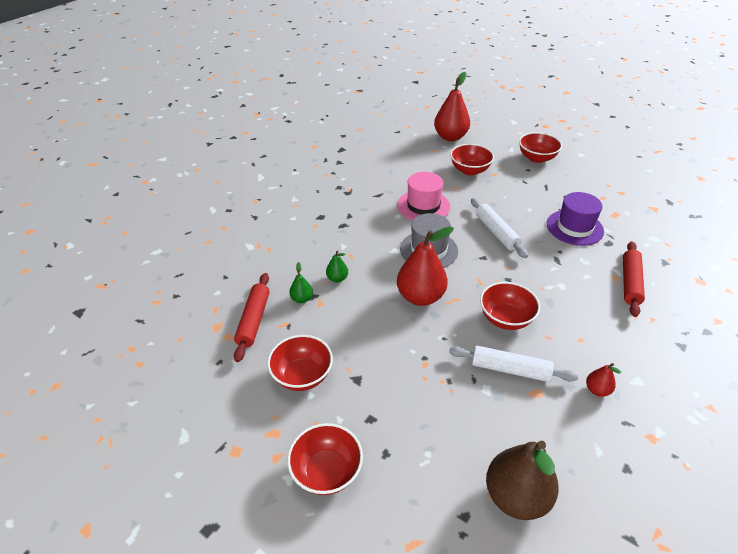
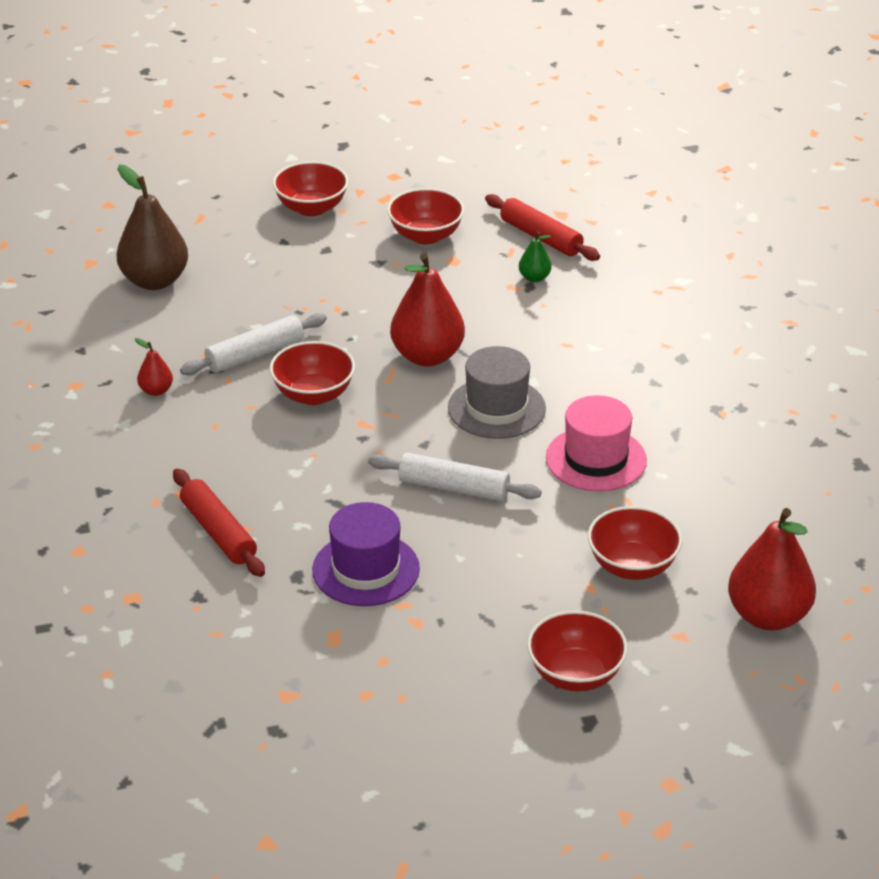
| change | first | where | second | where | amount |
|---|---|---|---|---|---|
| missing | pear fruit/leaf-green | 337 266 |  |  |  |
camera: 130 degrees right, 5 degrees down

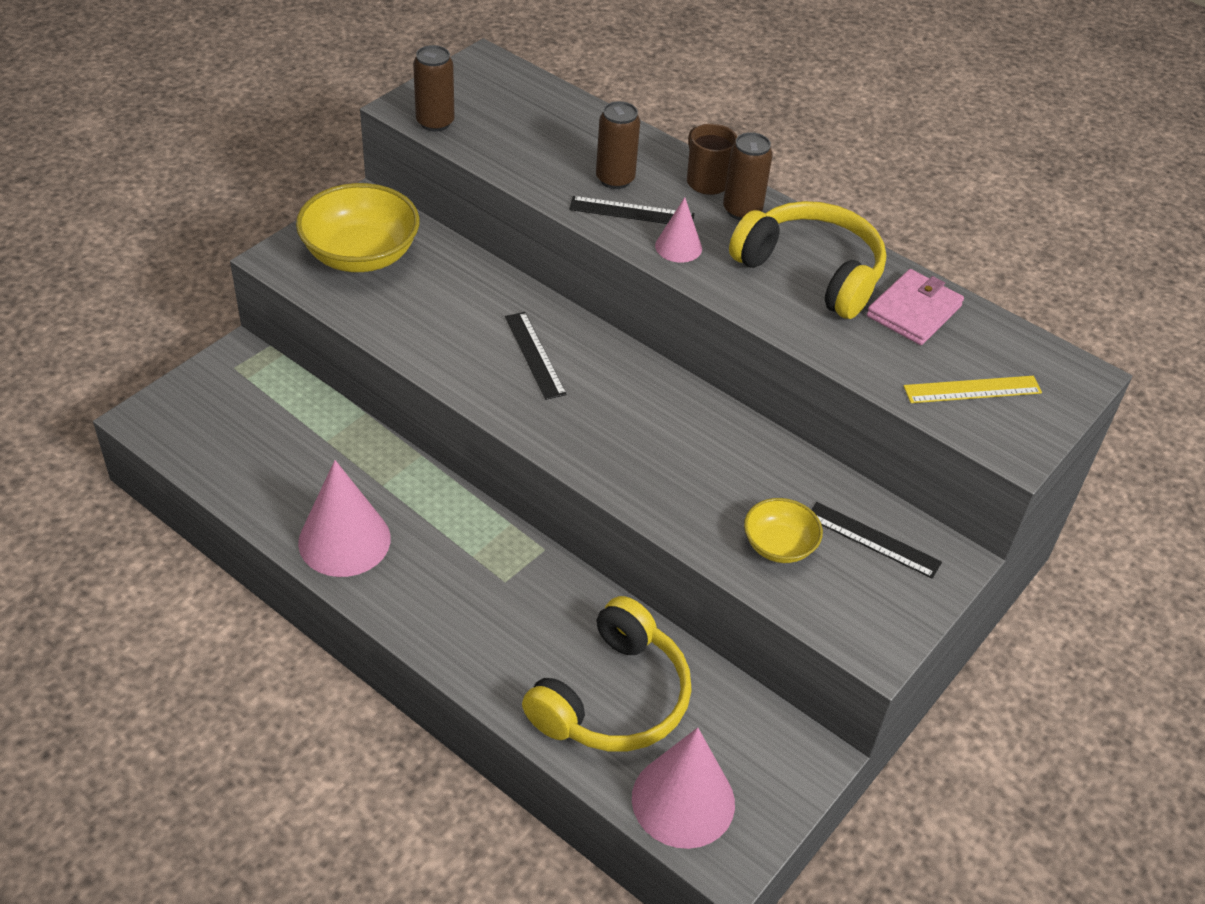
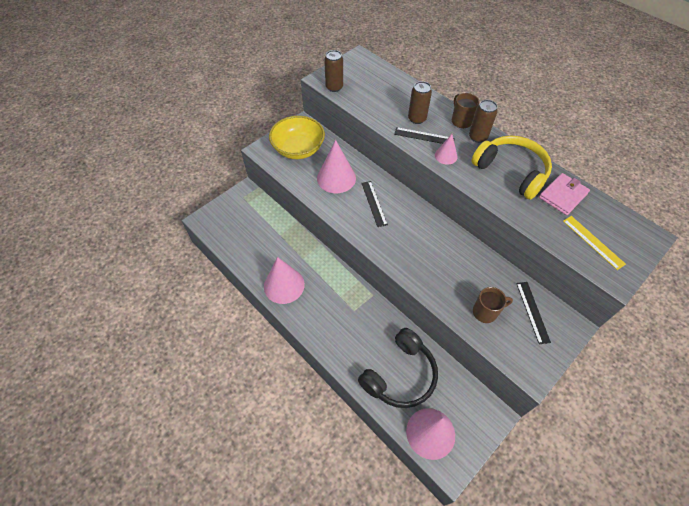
| change | first | where | second | where | amount |
|---|---|---|---|---|---|
| colour | headset/golden | 607 673 | headset/black | 398 368 |  |
| exchanged | bowl/golden | 783 530 | coffee mug/brown | 493 305 |  |
| spun | straightedge/black | 876 540 |  | 533 313 | 45 degrees clockwise |
| spun | straightedge/golden | 973 389 |  | 594 243 | 60 degrees clockwise |
| appeared |  |  | cone shape/rose-pink | 336 166 |  |
camera: 10 degrees right, 10 degrees up

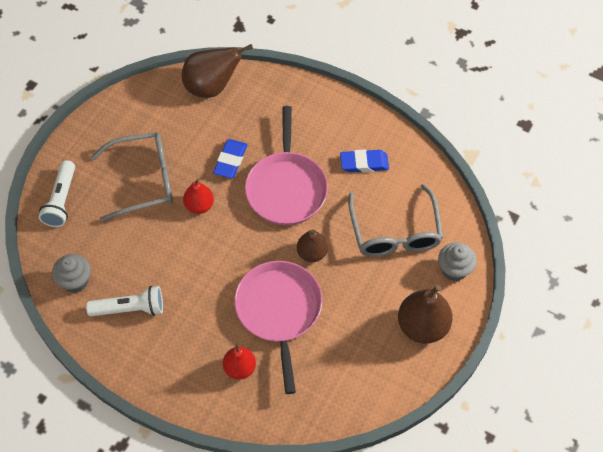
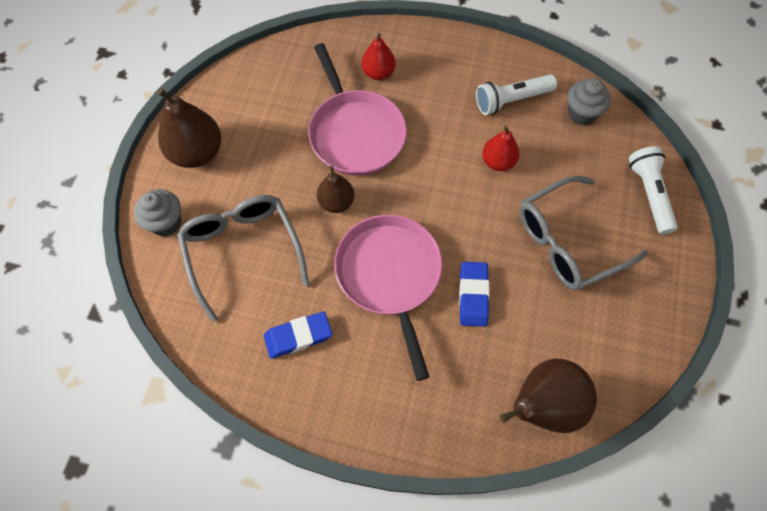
| change | first | where | second | where | amount |
|---|---|---|---|---|---|
| relocated | pear fruit/red | 198 196 |  | 501 148 |  |
camera: 165 degrees right, 5 degrees up

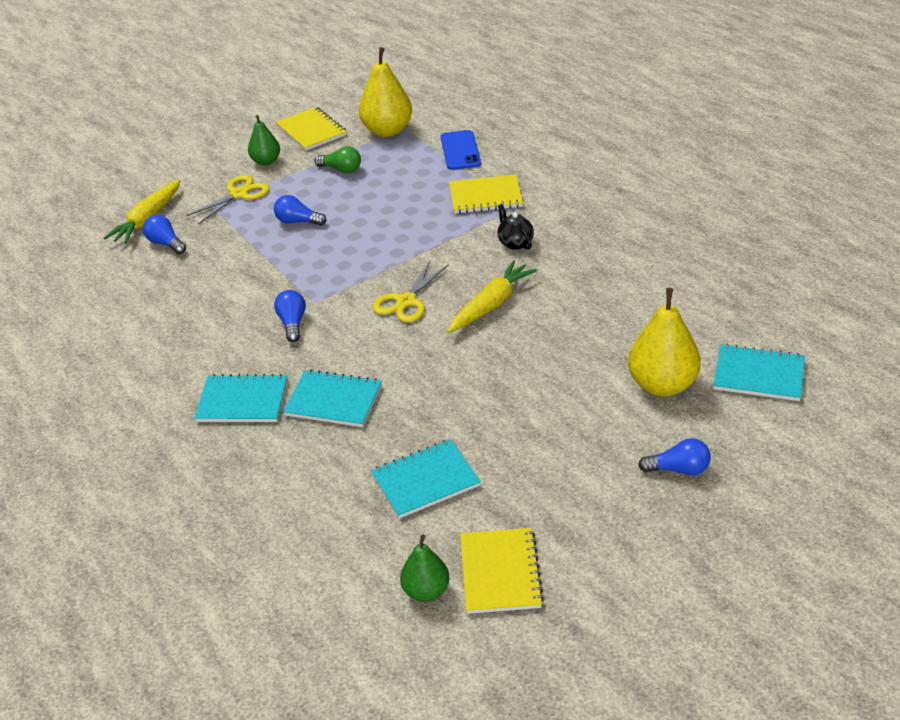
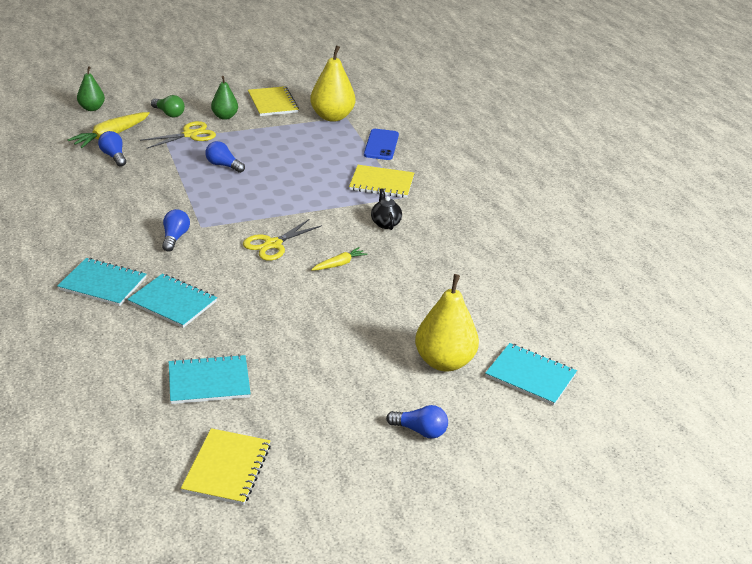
| change | first | where | second | where | amount |
|---|---|---|---|---|---|
| relocated | light bulb/leaf-green | 337 159 |  | 168 106 |  |
| relocated | pear fruit/leaf-green | 424 568 |  | 91 88 |  |
| size | root vegetable/golden | 492 296 |  | 339 259 | x0.57 |
camera: 10 degrees right, 5 degrees down

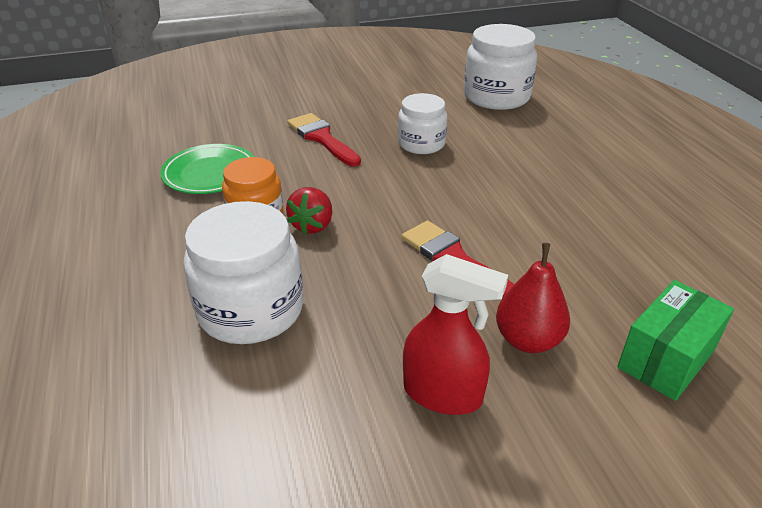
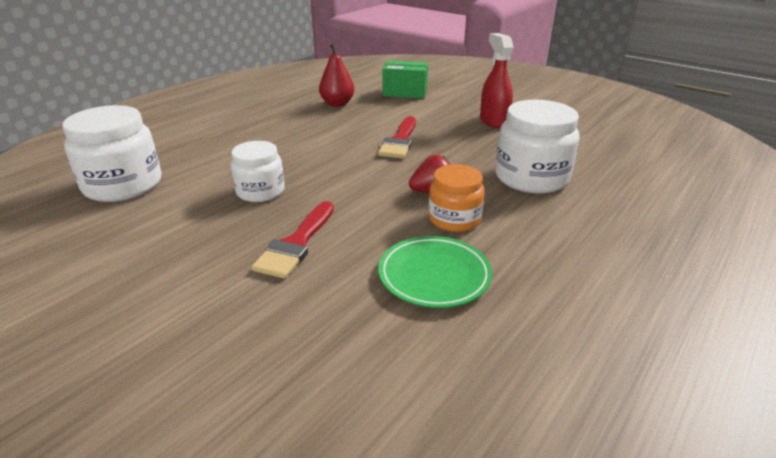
| change | first | where | second | where | amount |
|---|---|---|---|---|---|
| relocated | pear fruit/red | 533 298 |  | 336 75 |  |
camera: 125 degrees left, 5 degrees down

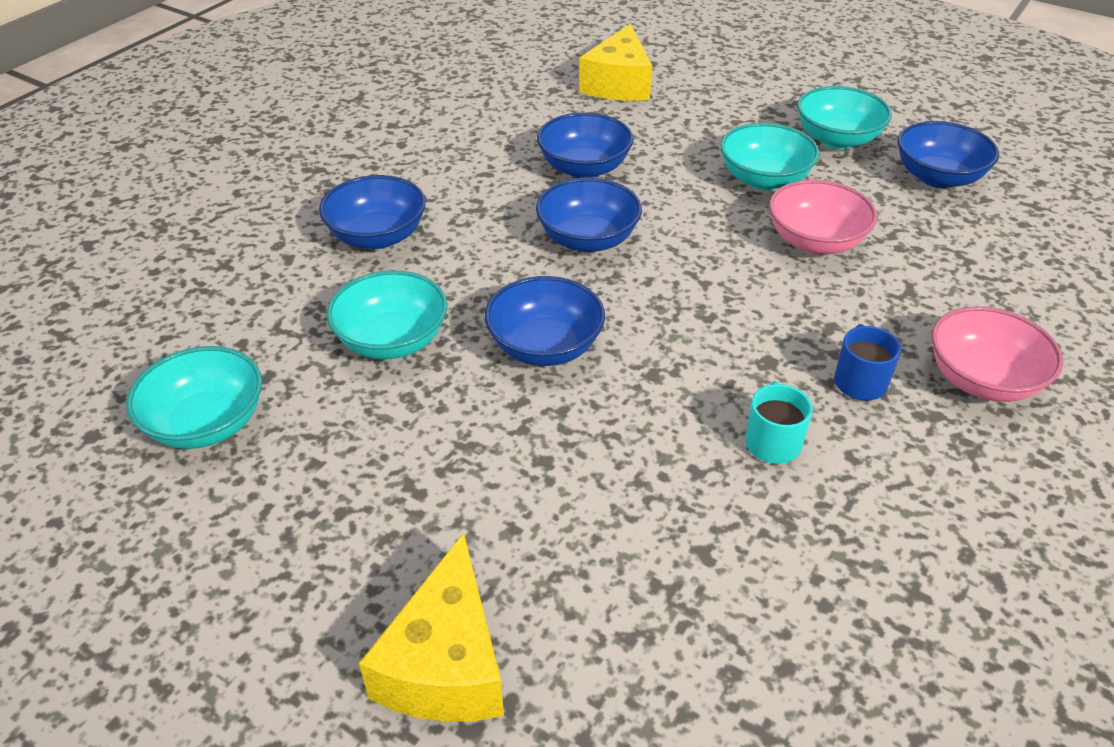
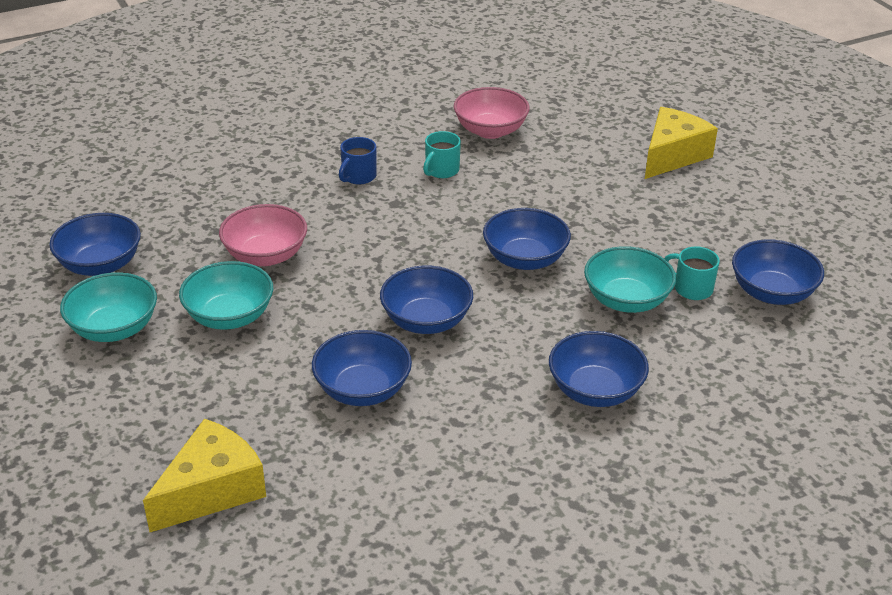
| change | first | where | second | where | amount |
|---|---|---|---|---|---|
| colour | bowl/turquoise | 194 397 | bowl/blue | 778 272 |  |
| relocated | bowl/rose-pink | 997 354 |  | 492 113 |  |
| appeared |  |  | coffee mug/turquoise | 692 273 |  |
camera: 150 degrees left, 5 degrees down

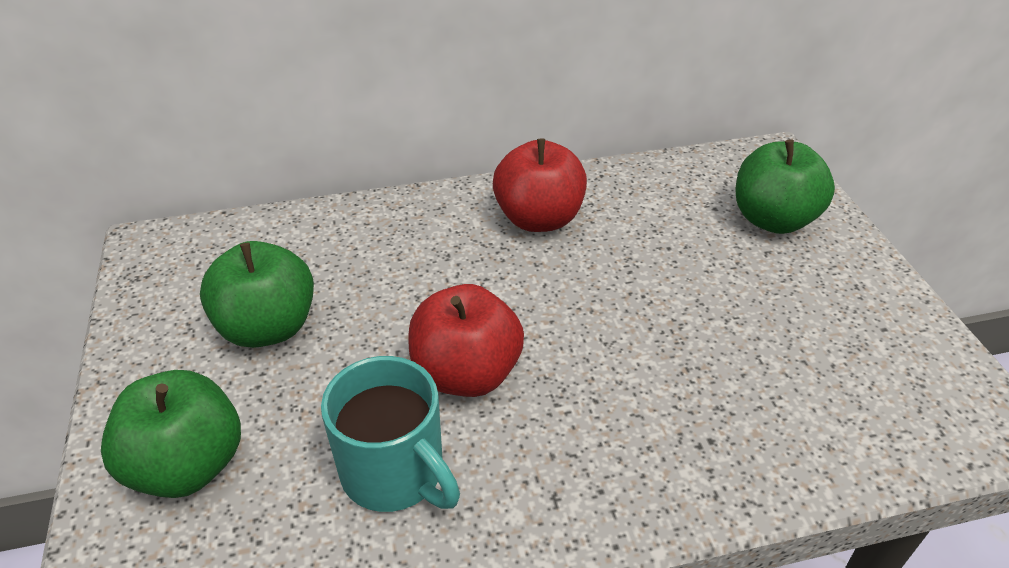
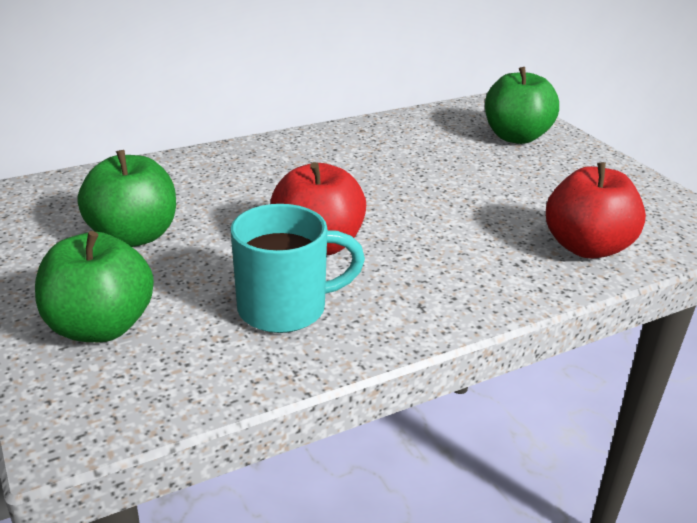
| change | first | where | second | where | amount |
|---|---|---|---|---|---|
| spun | coffee mug/turquoise | 390 434 |  | 298 268 | 45 degrees counterclockwise |
| relocated | apple/red | 540 185 |  | 596 210 |  |
camera: 15 degrees left, 10 degrees down

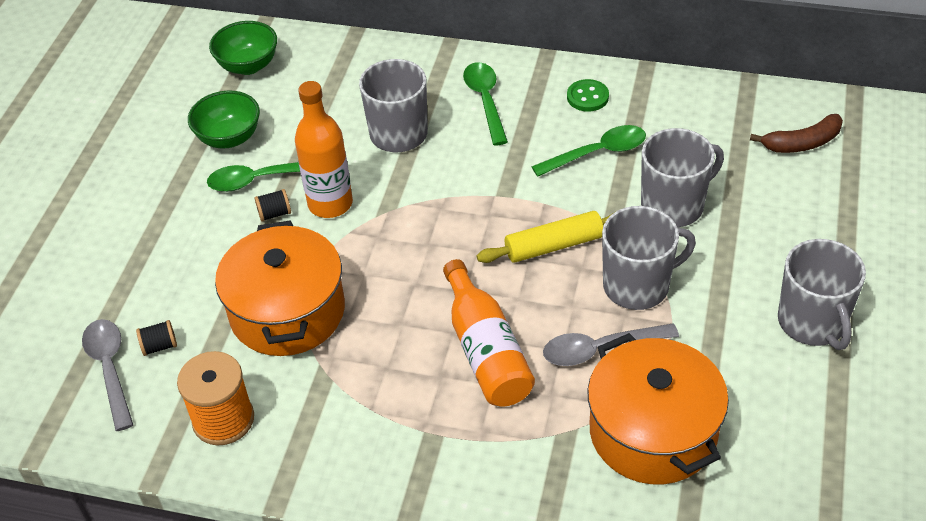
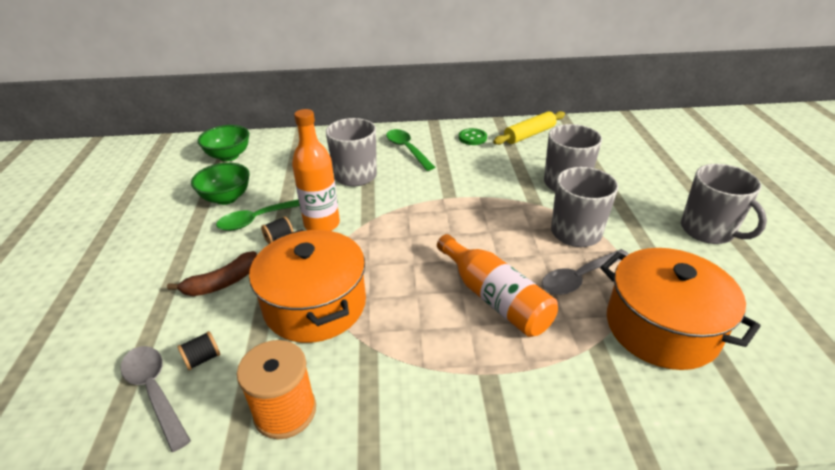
| change | first | where | second | where | amount |
|---|---|---|---|---|---|
| relocated | dough roller/golden | 546 237 |  | 529 128 |  |
| missing | tablespoon/leaf-green | 589 151 |  |  |  |
| relocated | banana fruit/brown | 796 133 |  | 212 273 |  |
camera: 20 degrees left, 10 degrees down

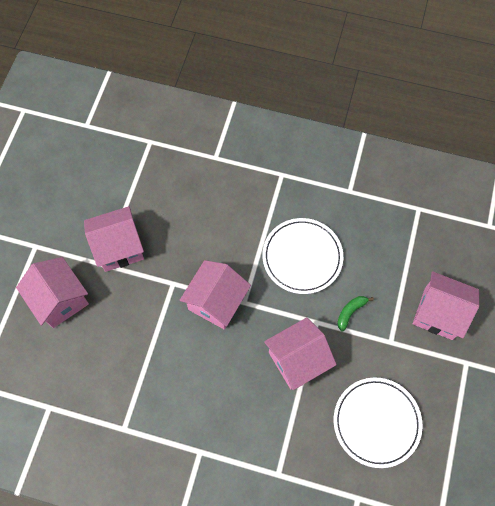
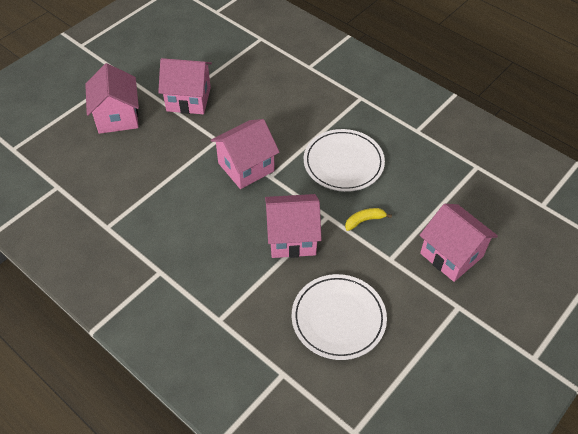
| change | first | where | second | where | amount |
|---|---|---|---|---|---|
| colour | banana fruit/leaf-green | 355 313 | banana fruit/golden | 368 219 |  |
camera: 25 degrees right, 15 degrees down

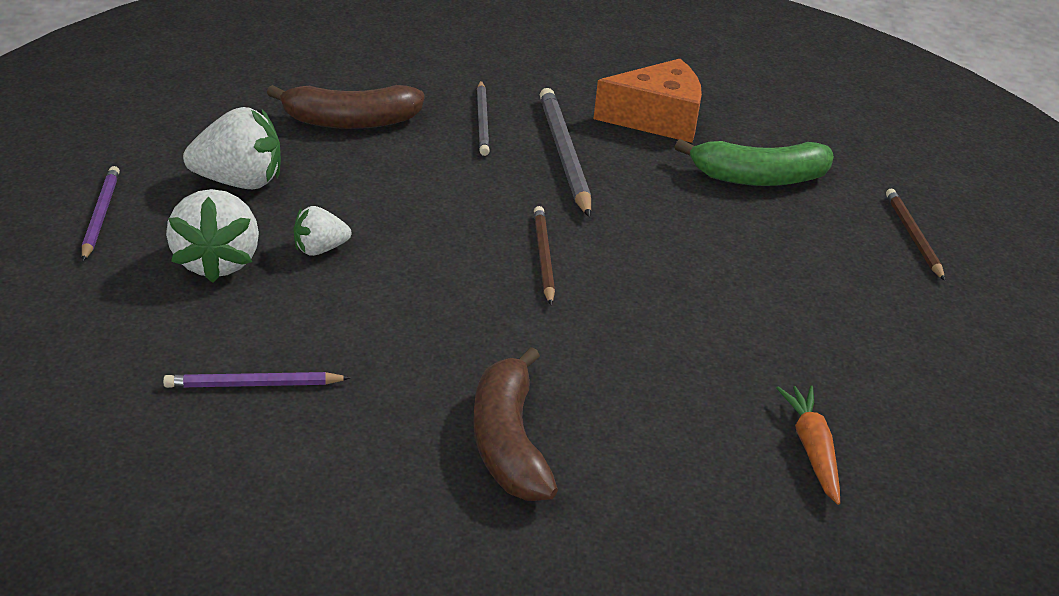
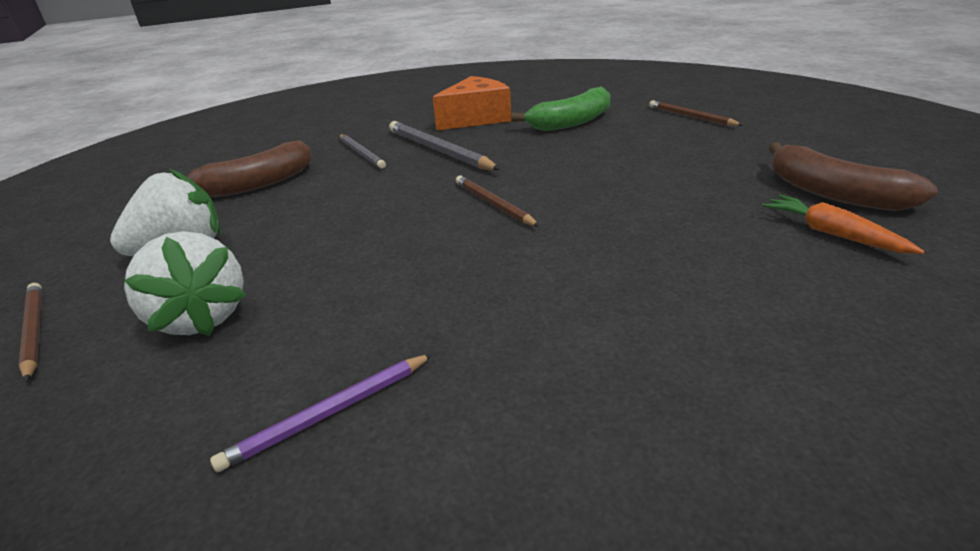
| change | first | where | second | where | amount |
|---|---|---|---|---|---|
| colour | wooden pencil/royal purple | 101 213 | wooden pencil/brown | 30 332 |  |
| missing | strawberry/pure white | 322 231 |  |  |  |
| relocated | banana fruit/brown | 515 424 |  | 853 177 |  |
camera: 25 degrees left, 5 degrees down

